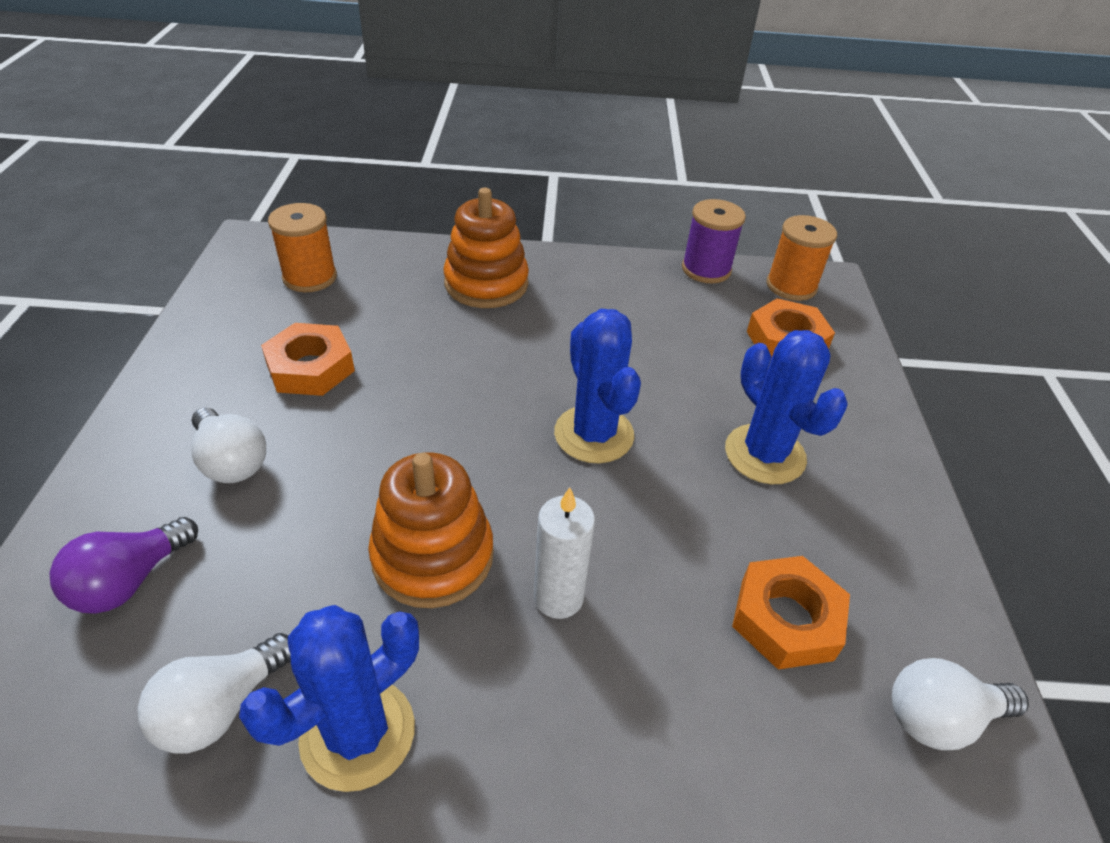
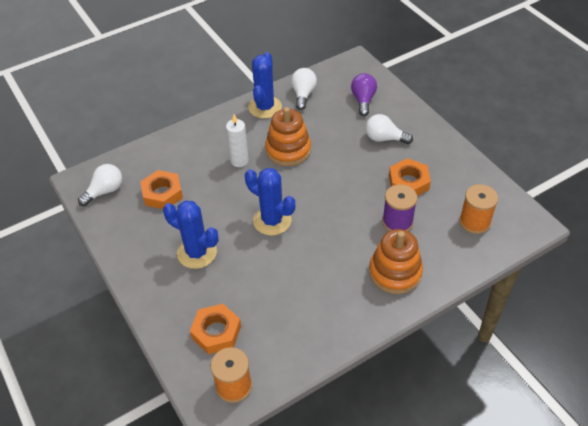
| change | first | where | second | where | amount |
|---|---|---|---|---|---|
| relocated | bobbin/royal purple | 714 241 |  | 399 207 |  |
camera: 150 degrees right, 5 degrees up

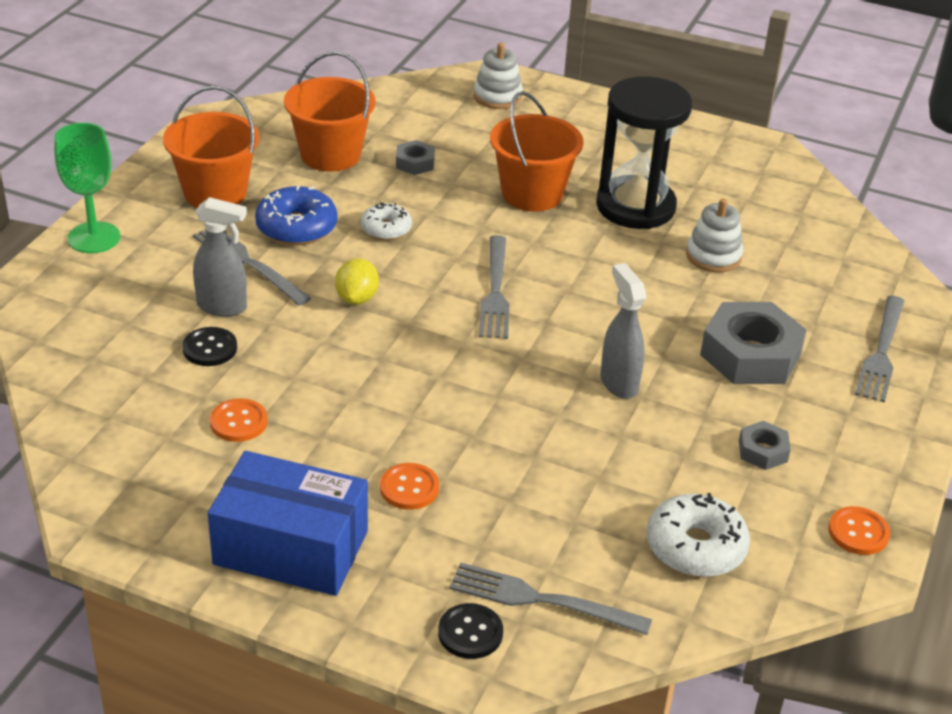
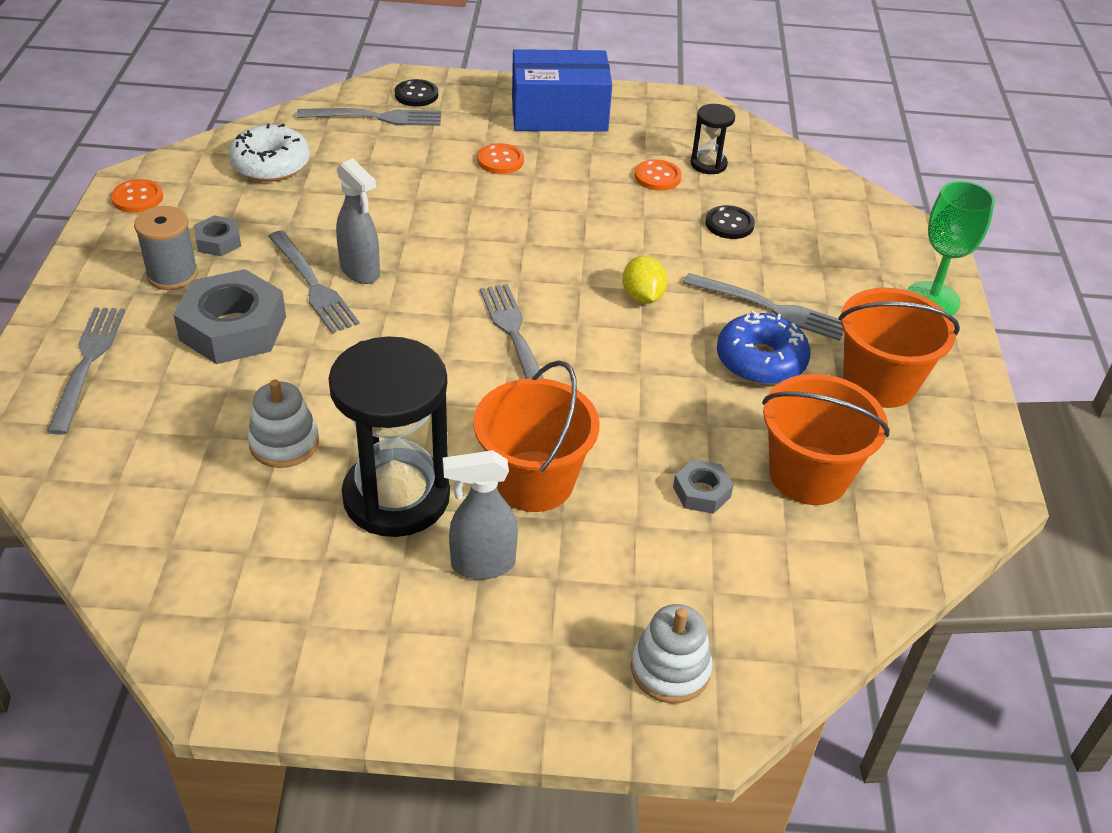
| change | first | where | second | where | amount |
|---|---|---|---|---|---|
| relocated | sprayer/grey | 220 257 |  | 480 514 |  |
| missing | glazed donut/pure white | 386 221 |  |  |  |
| appeared |  |  | bobbin/grey | 166 248 |  |
| appeared |  |  | fork/grey | 314 282 |  |
| appeared |  |  | sandglass/black | 713 139 |  |
camera: 160 degrees right, 5 degrees up

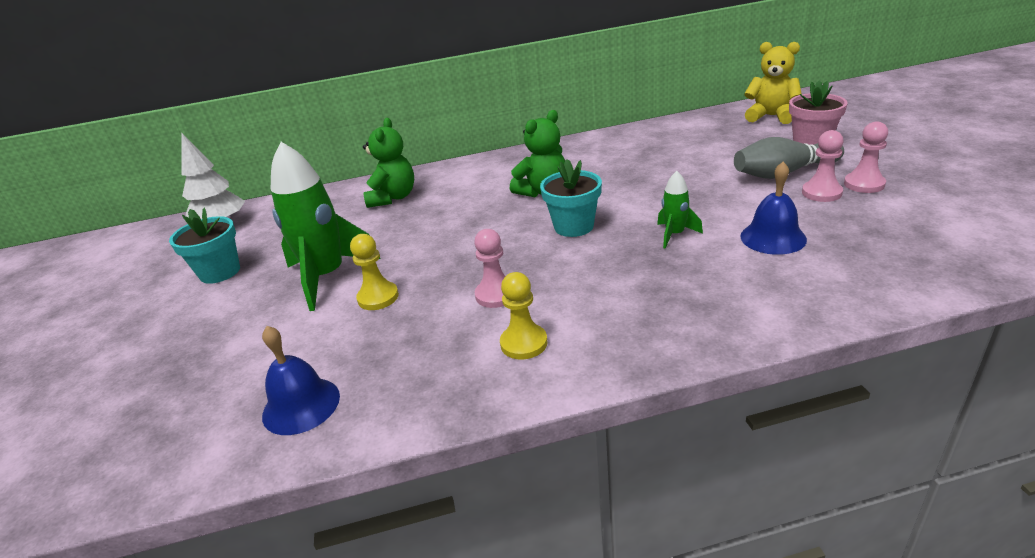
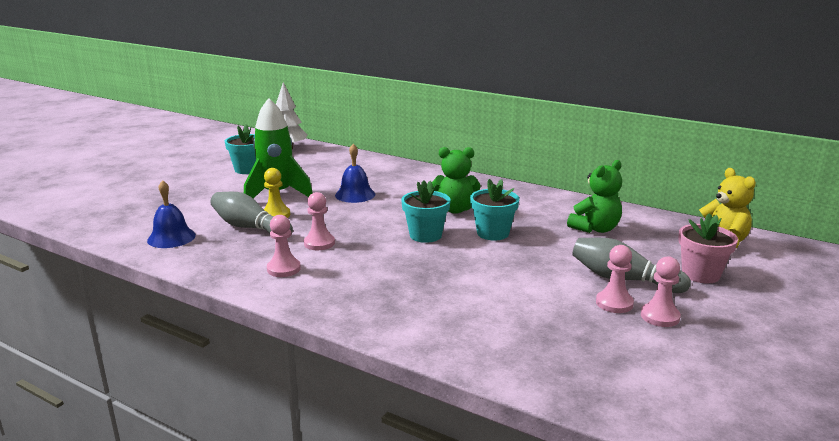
| change | first | where | second | where | amount |
|---|---|---|---|---|---|
| relocated | teddy bear/leaf-green | 388 163 |  | 594 196 |  |
| colour | chess pawn/golden | 524 316 | chess pawn/rose-pink | 284 246 |  |
| missing | toy rocket/leaf-green | 680 210 |  |  |  |
| relocated | school bell/blue | 773 208 |  | 355 173 |  |
| appeared |  |  | bowling pin/grey | 251 212 |  |
| appeared |  |  | plant pot/turquoise | 494 210 |  |
camera: 40 degrees right, 10 degrees down

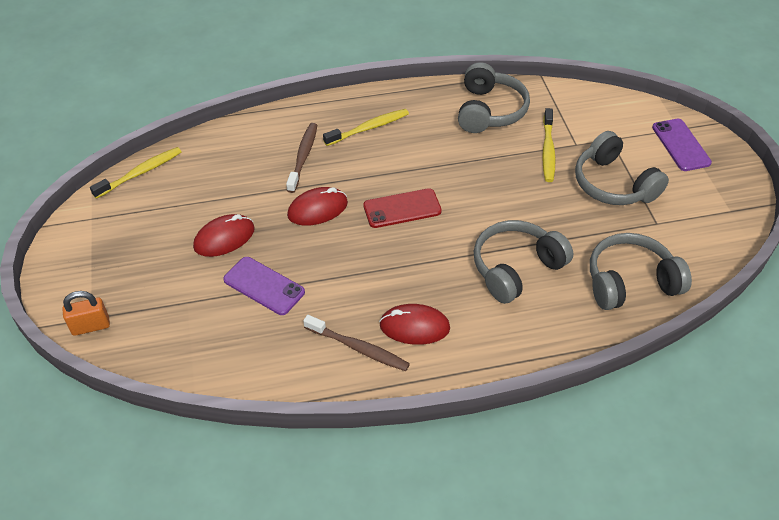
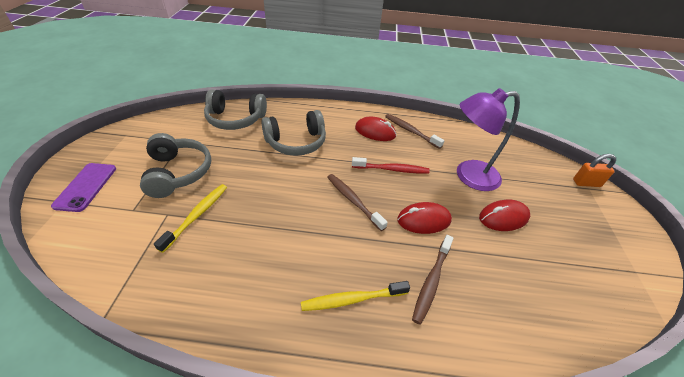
| change | first | where | second | where | amount |
|---|---|---|---|---|---|
| missing | toothbrush/golden | 136 173 |  |  |  |
| exchanged | smartphone/royal purple | 264 286 | reading lamp/royal purple | 488 139 |  |
| exchanged | smartphone/red | 402 208 | toothbrush/brown | 357 202 |  |
| missing | headset/grey | 494 97 |  |  |  |
| appeared |  |  | toothbrush/red | 391 165 |  |
camera: 165 degrees left, 5 degrees down

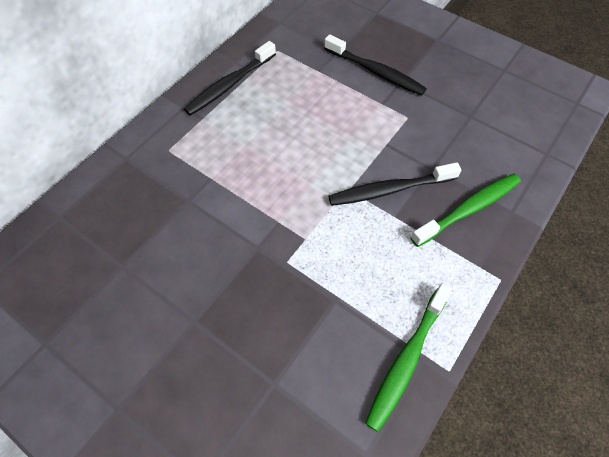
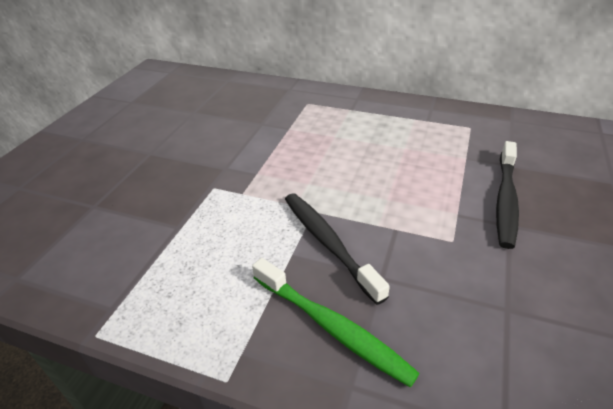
| change | first | where | second | where | amount |
|---|---|---|---|---|---|
| missing | toothbrush/black | 230 78 |  |  |  |
| missing | toothbrush/leaf-green | 408 357 |  |  |  |
camera: 75 degrees right, 20 degrees down

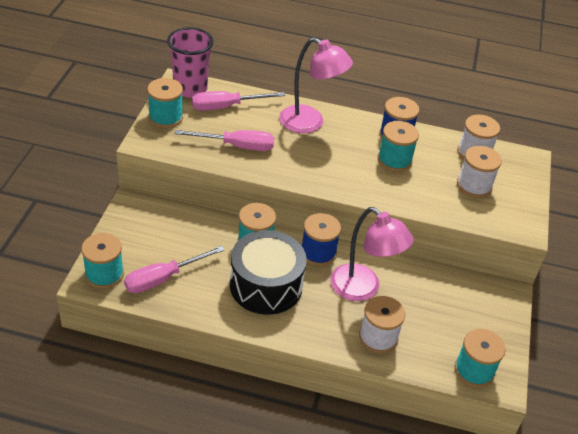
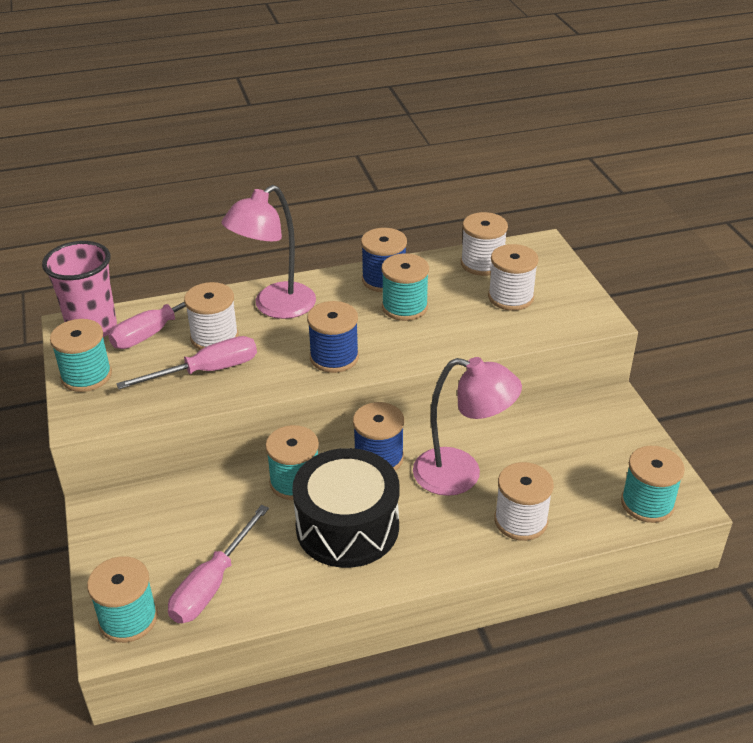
| change | first | where | second | where | amount |
|---|---|---|---|---|---|
| spun | reading lamp/rose-pink | 316 85 |  | 268 252 | 135 degrees clockwise |
| appeared |  |  | bobbin/pure white | 211 316 |  |
| appeared |  |  | bobbin/blue | 333 337 |  |
camera: 25 degrees left, 5 degrees down

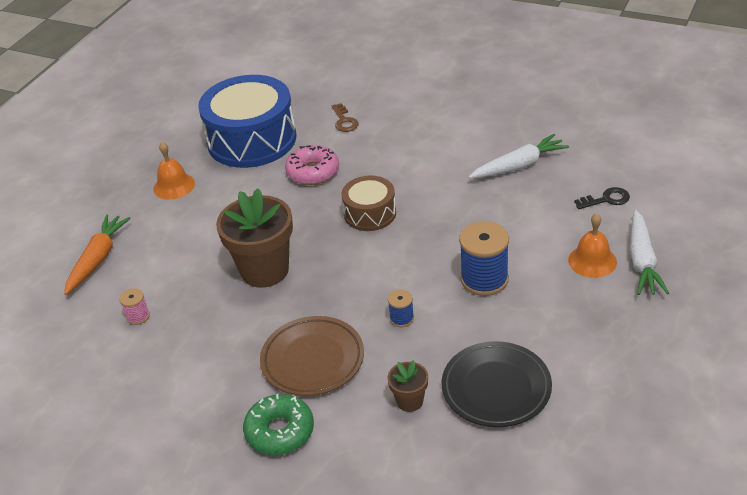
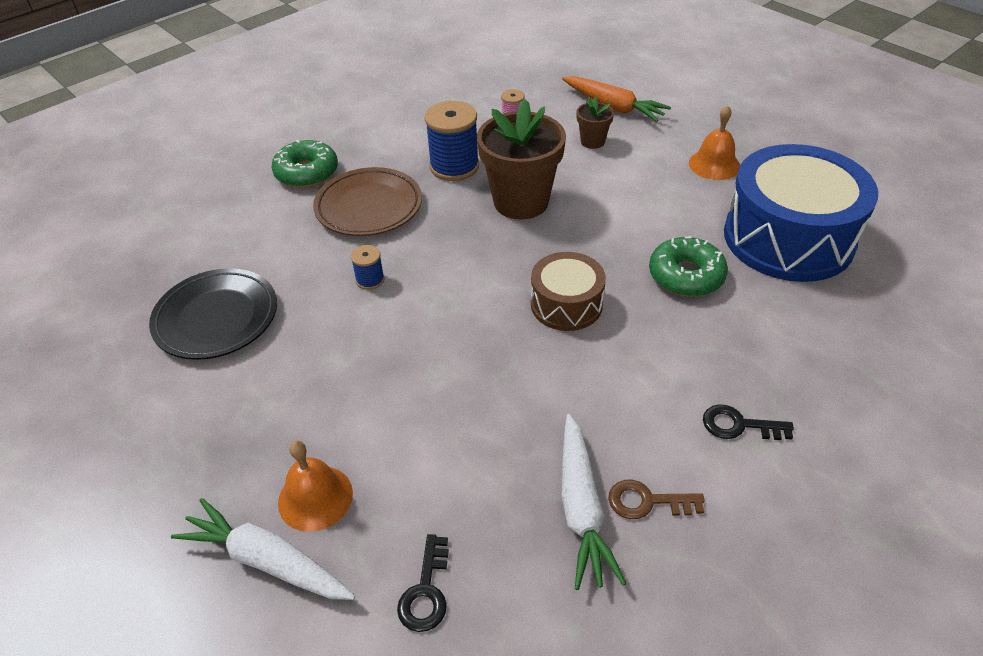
| change | first | where | second | where | amount |
|---|---|---|---|---|---|
| colour | glazed donut/rose-pink | 312 165 | glazed donut/leaf-green | 688 266 |  |
| relocated | door key/brown | 345 117 |  | 656 499 |  |
| relocated | plant pot/brown | 407 386 |  | 595 123 |  |
| relocated | bobbin/blue | 484 258 |  | 452 141 |  |
| appeared |  |  | door key/black | 748 422 |  |
camera: 110 degrees right, 5 degrees up

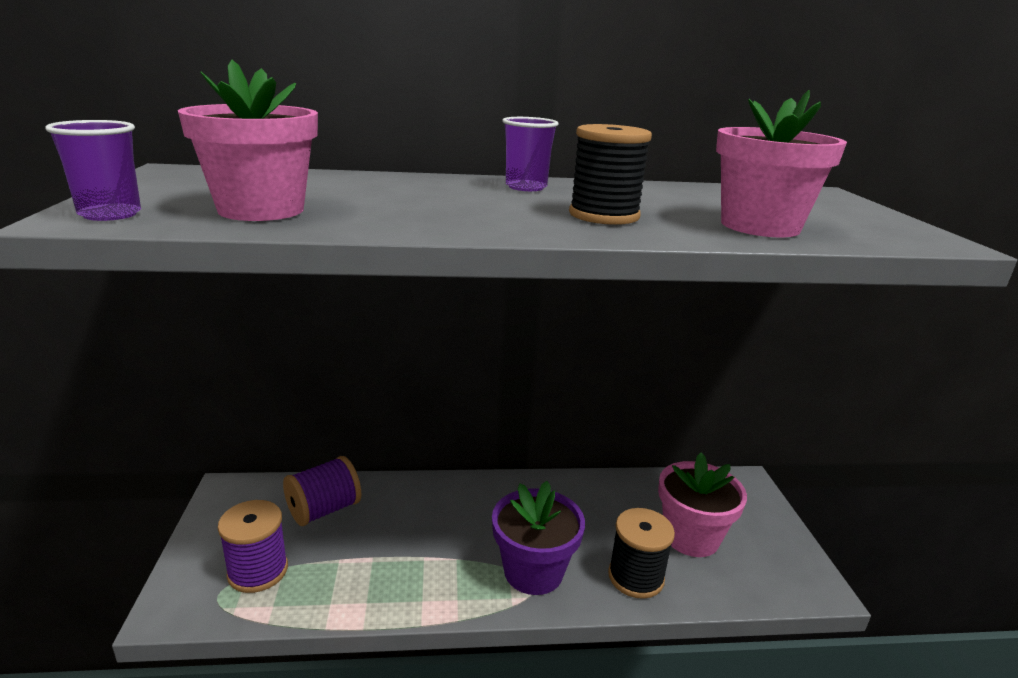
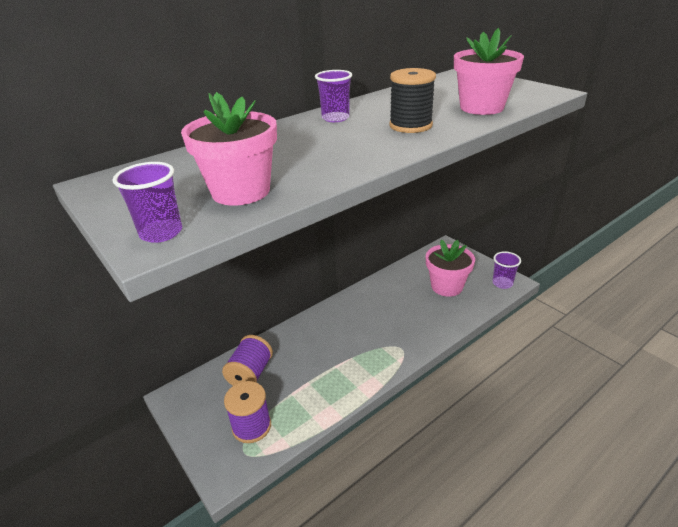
| change | first | where | second | where | amount |
|---|---|---|---|---|---|
| missing | plant pot/royal purple | 538 538 |  |  |  |
| missing | bobbin/black | 641 553 |  |  |  |
| appeared |  |  | cup/royal purple | 507 270 |  |
camera: 30 degrees left, 10 degrees up

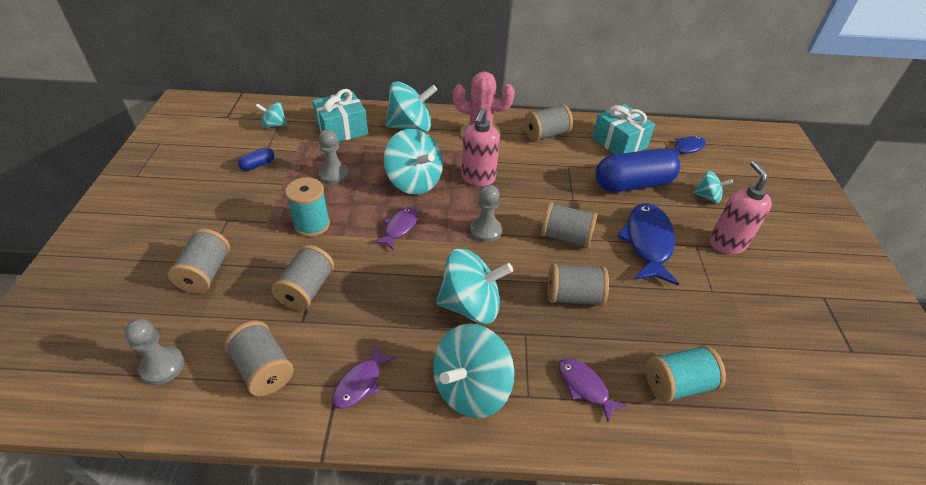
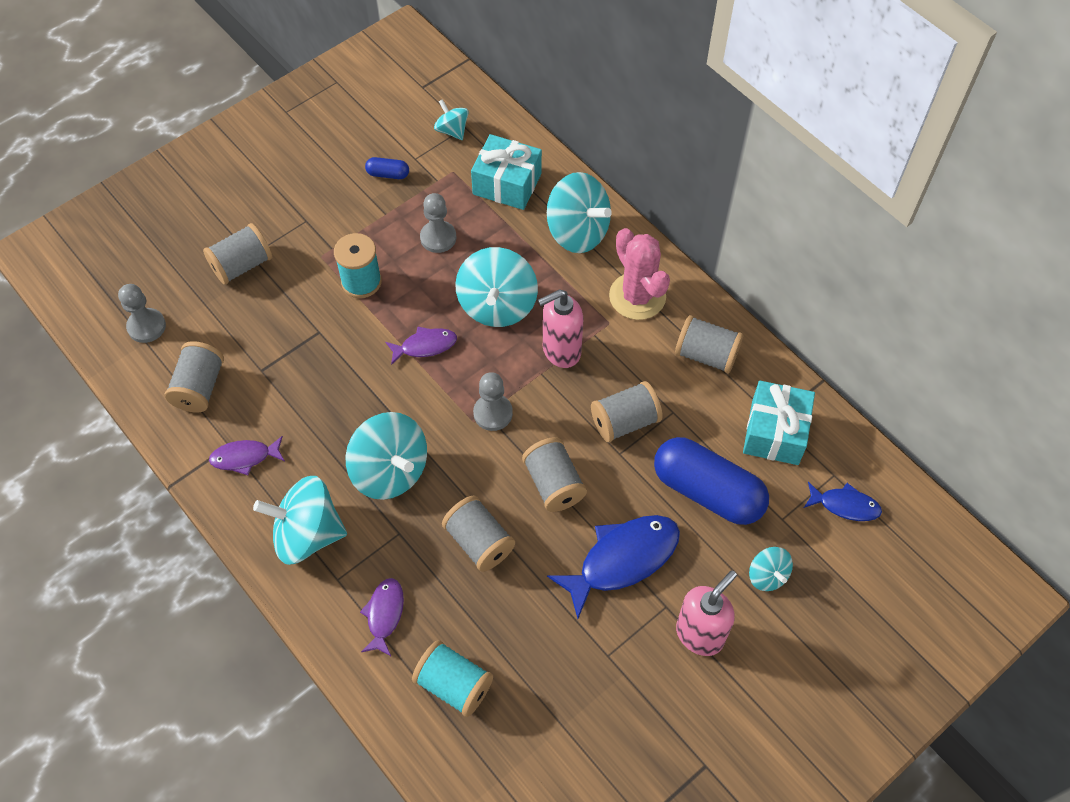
| change | first | where | second | where | amount |
|---|---|---|---|---|---|
| relocated | bobbin/grey | 303 278 |  | 627 411 |  |
camera: 50 degrees right, 15 degrees up

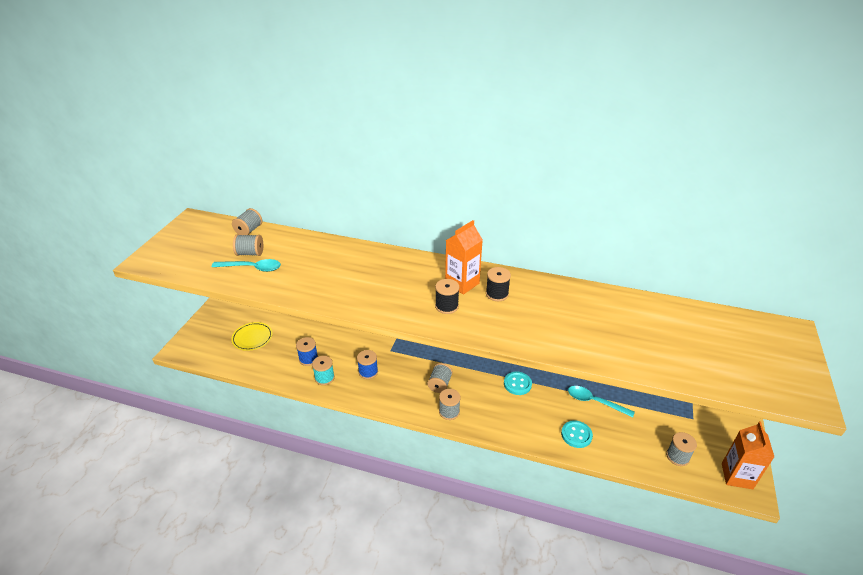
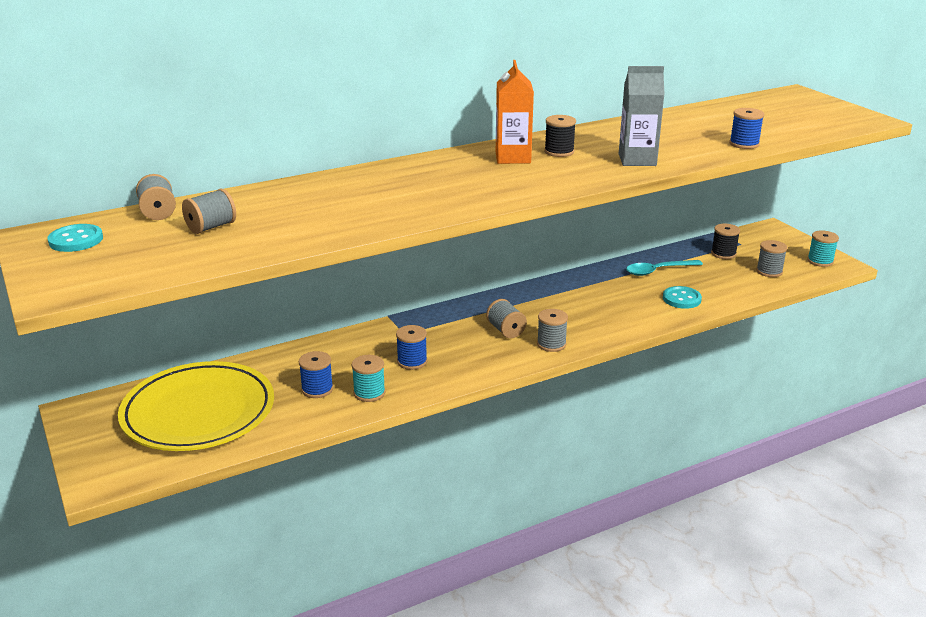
| change | first | where | second | where | amount |
|---|---|---|---|---|---|
| missing | tablespoon/turquoise | 246 265 |  |  |  |
| size | flat dish/golden | 252 336 |  | 196 406 | x2.11 |
| relocated | bobbin/black | 447 296 |  | 725 241 |  |
| relocated | button/turquoise | 518 383 |  | 75 238 |  |
| exchanged | carton/orange | 748 455 | bobbin/turquoise | 823 248 |  |
| appeared |  |  | carton/grey | 642 116 |  |
| appeared |  |  | bobbin/blue | 746 128 |  |
camera: 45 degrees left, 10 degrees down

